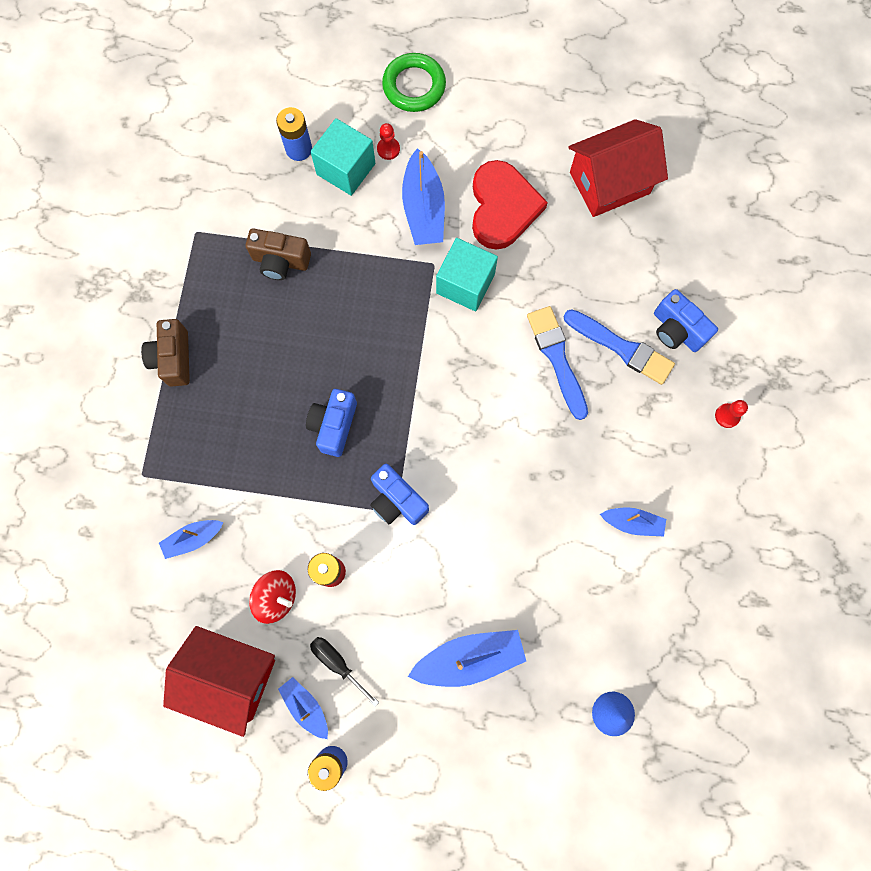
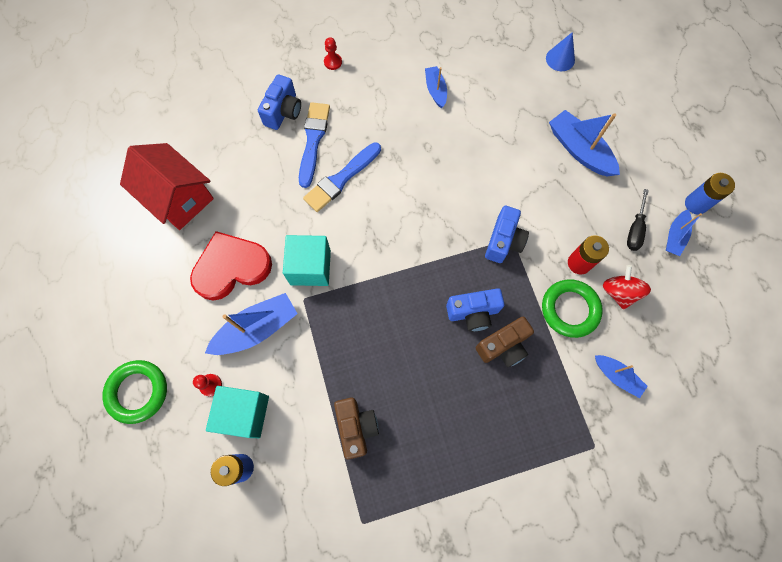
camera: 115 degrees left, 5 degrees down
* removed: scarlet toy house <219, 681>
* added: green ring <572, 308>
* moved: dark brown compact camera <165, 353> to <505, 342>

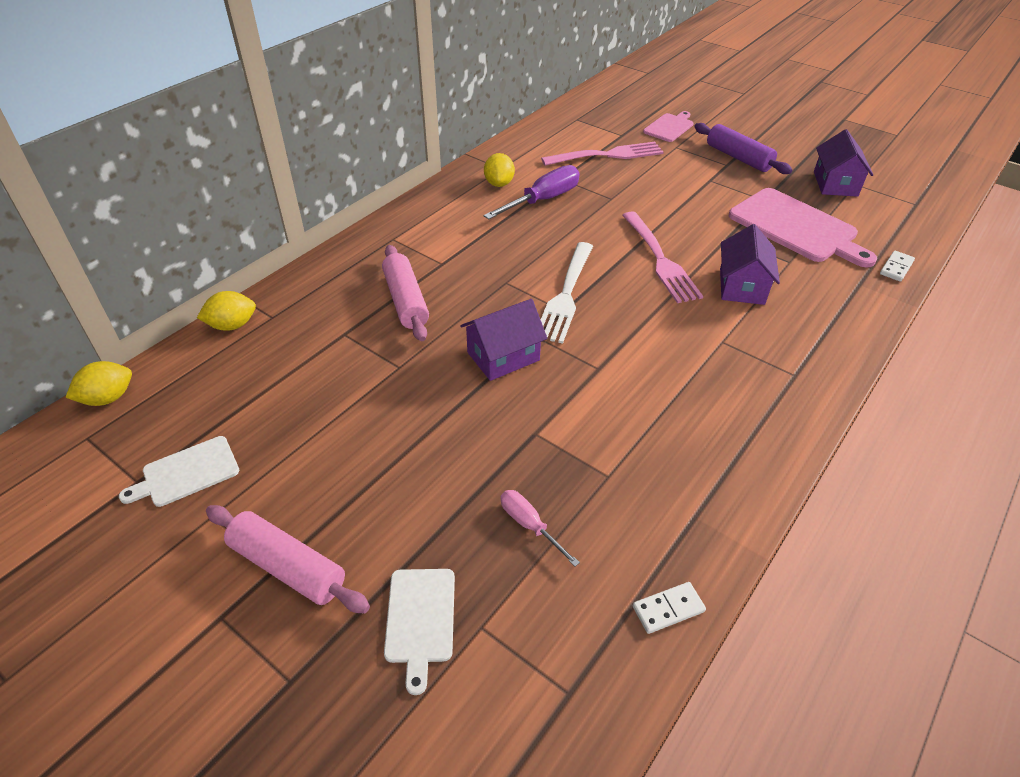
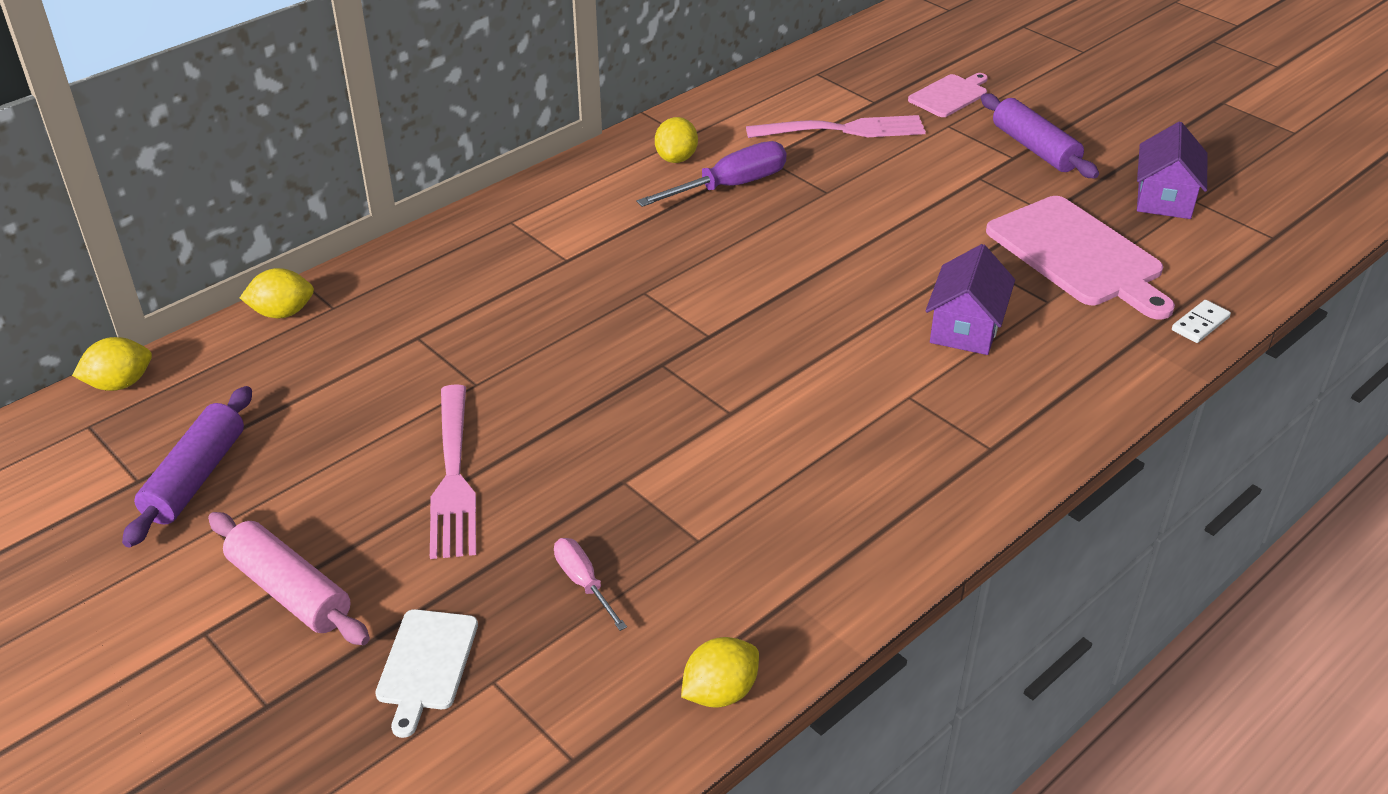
camera: 10 degrees right, 5 degrees down
* removed: rose-pink rolling pin <405, 293>
* removed: purple toy house <504, 340>
* removed: snow-white fork <567, 293>
* moved: rose-pink fork <662, 257> to <453, 471>
* replaced: snow-white chopping board <179, 471> to purple rolling pin <187, 466>
* replaced: snow-white domino <669, 608> to yellow lemon <720, 672>

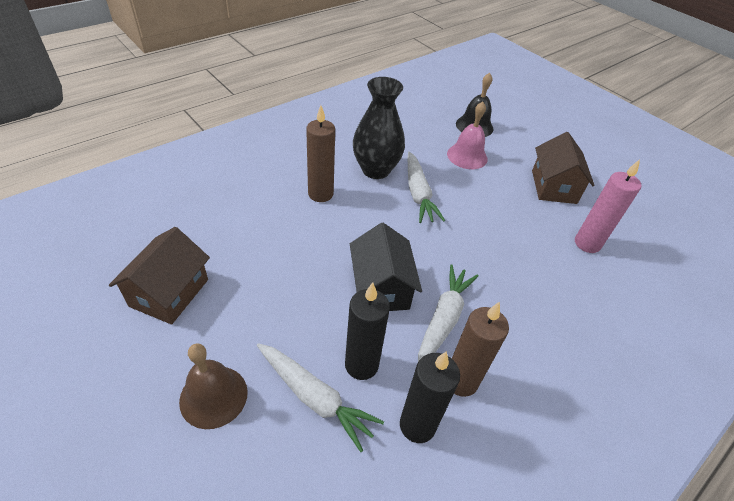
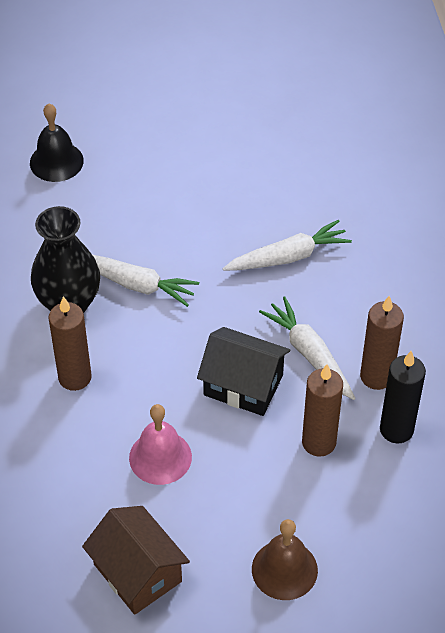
camera: 55 degrees left, 5 degrees up
* removed: dark brown toy house <563, 168>
* removed: rose-pink pillar candle <608, 206>
* moved: snow-white toy carrot <320, 397> to <287, 245>
* moved: rose-pink bell <467, 135> to <160, 444>
* recoloured: jet-black pillar candle <367, 331> to dark brown pillar candle <322, 410>

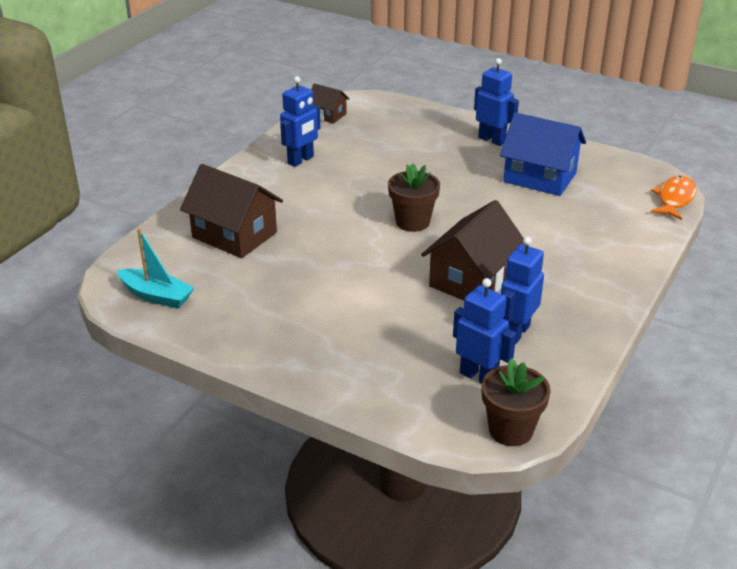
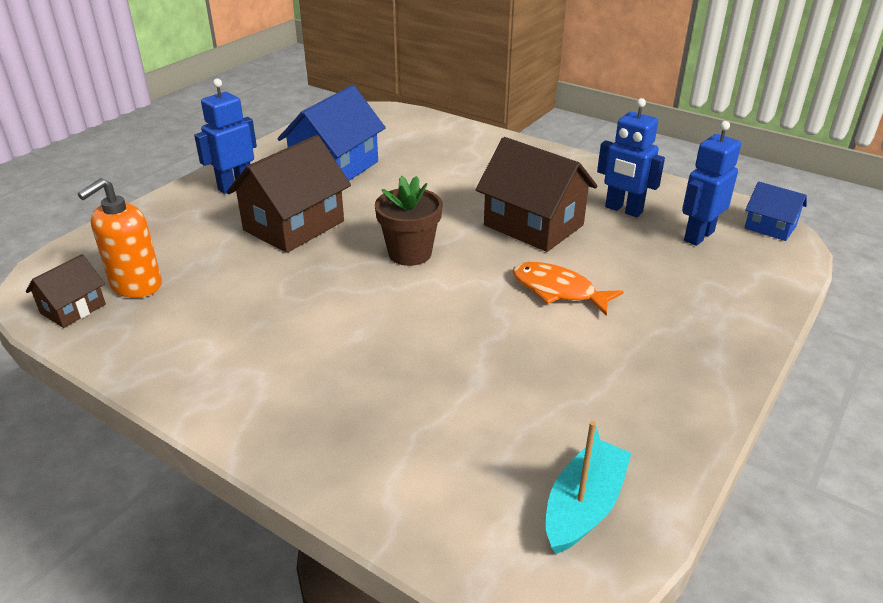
camera: 85 degrees left, 0 degrees up
* removed: cobalt toy robot <300, 121>
* added: orange pump bottle <119, 238>
* moved: dark brown toy house <231, 211> to <289, 194>
* moved: orange toy fish <674, 198> to <568, 289>
* replaced: dark brown flower pot <516, 402> to cobalt toy house <775, 211>

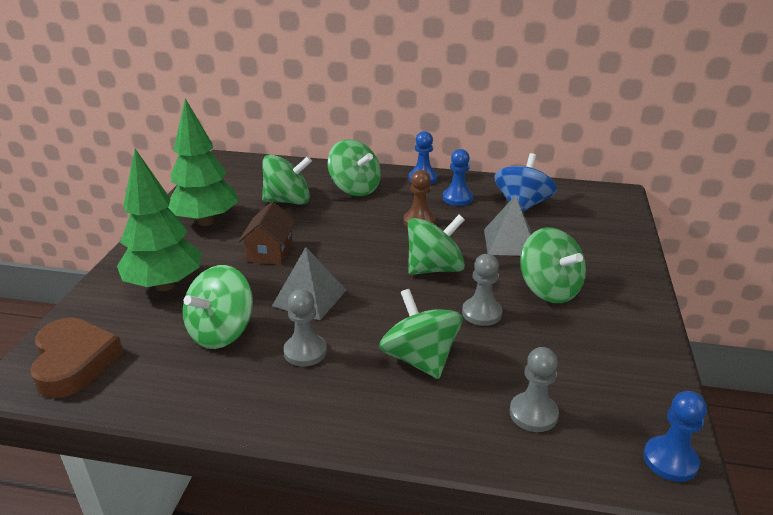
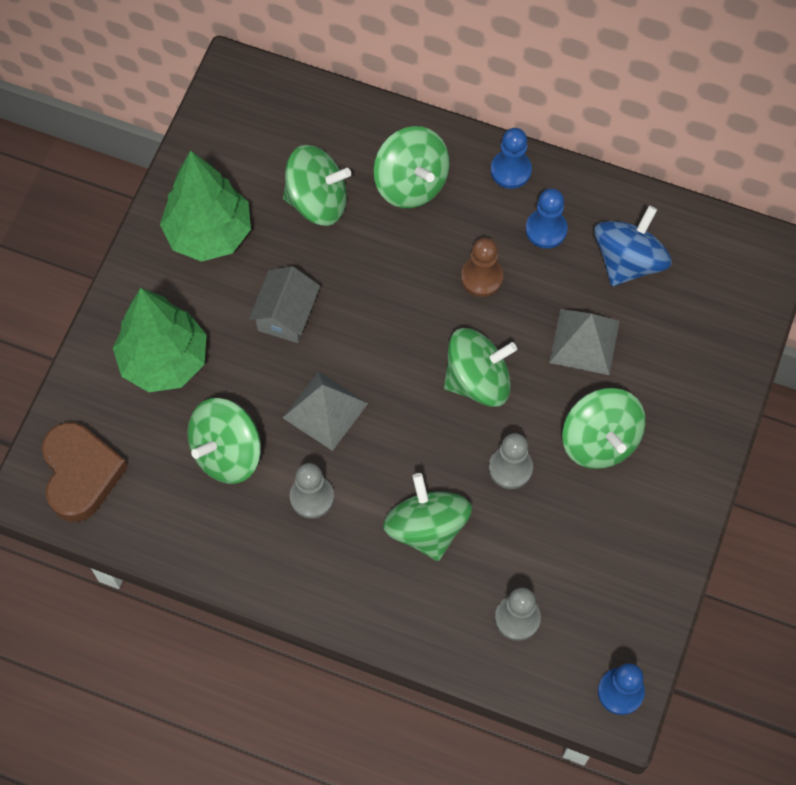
camera: 10 degrees right, 35 degrees up
* recoloured: dark brown toy house <267, 233> to ash-grey toy house <284, 304>

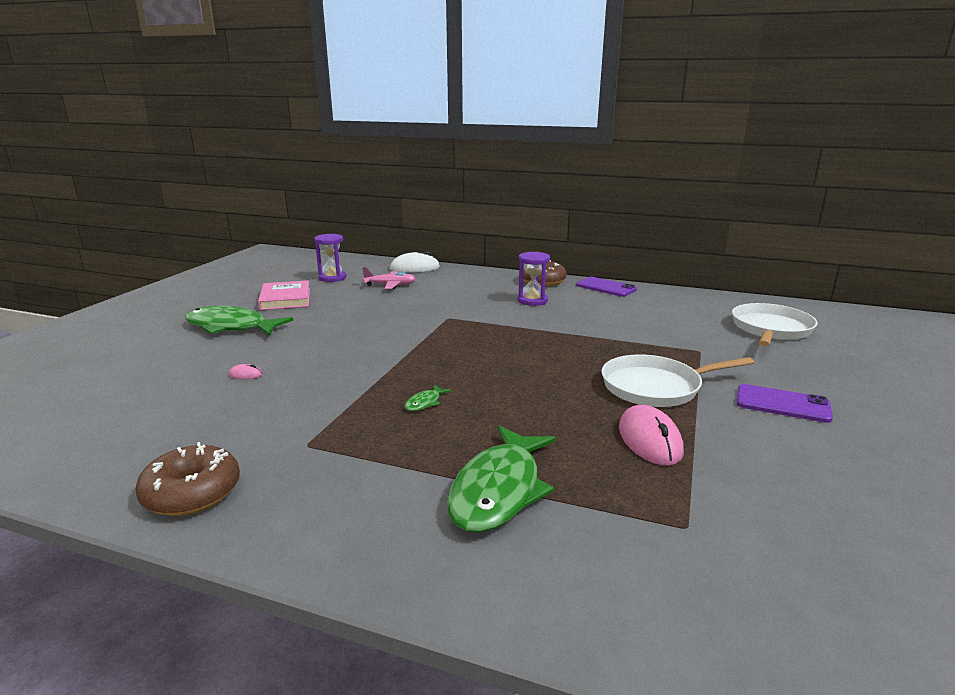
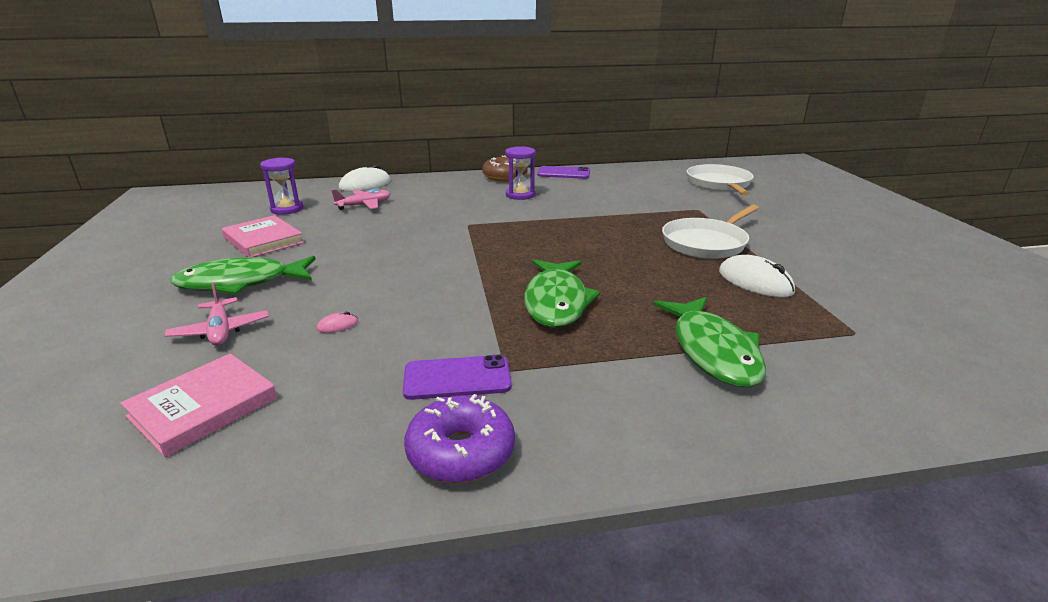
camera: 30 degrees left, 5 degrees up
* added: rose-pink hardback <198, 405>
* added: rose-pink toy plane <217, 314>
* moved: purple mobile phone <785, 403> to <457, 377>
* recoloured: dark brown donut <188, 479> to purple donut <459, 438>
* recoloured: rose-pink PC mouse <651, 435> to snow-white PC mouse <757, 276>
* resized: green toy fish <428, 397> = <562, 293> x2.45

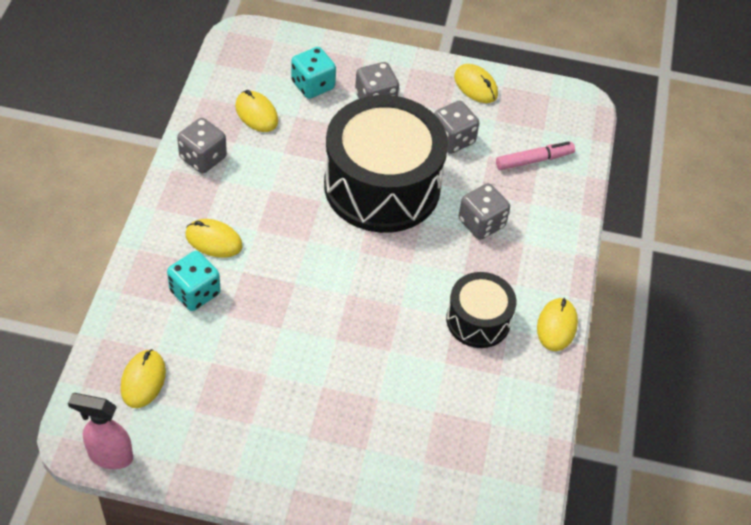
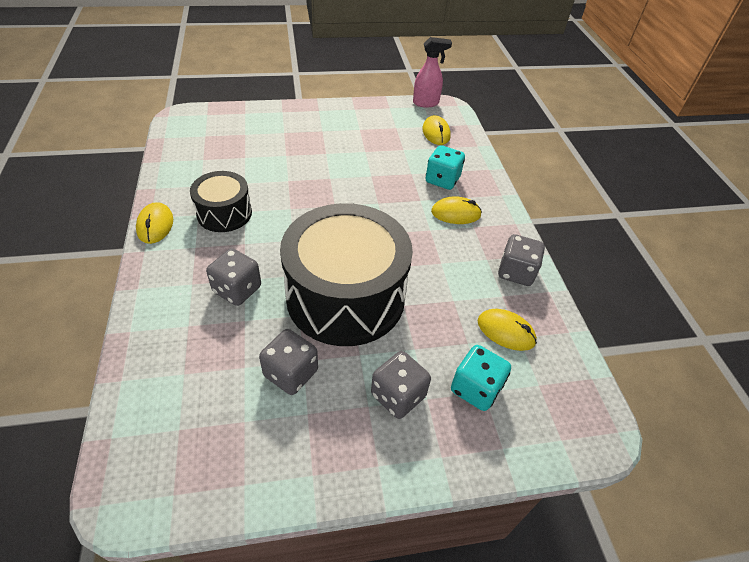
camera: 160 degrees right, 5 degrees down
* removed: yellow PC mouse <476, 83>
* removed: rose-pink marker pen <535, 155>

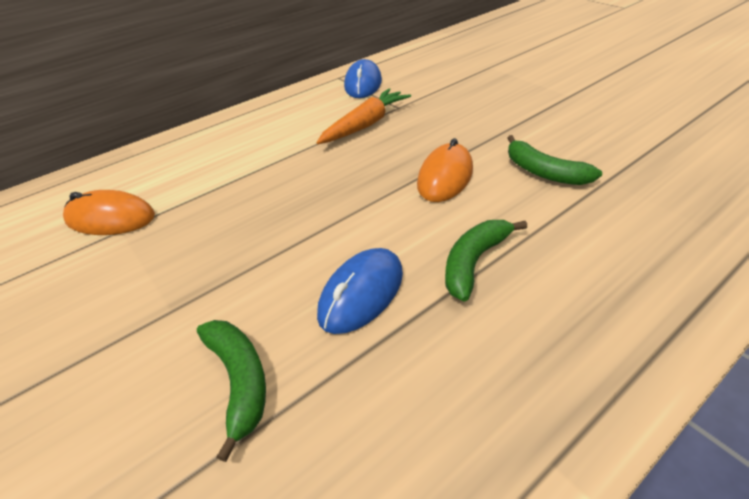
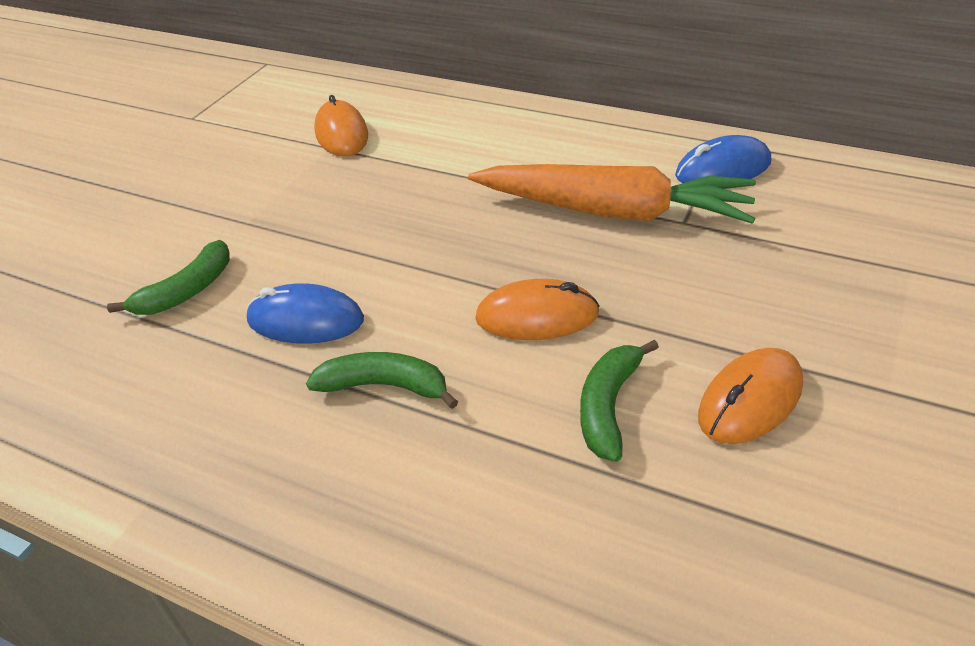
camera: 65 degrees right, 0 degrees up
* added: orange PC mouse <750, 396>
* resized: orange toy carrot <364, 116> = <612, 194> x1.59

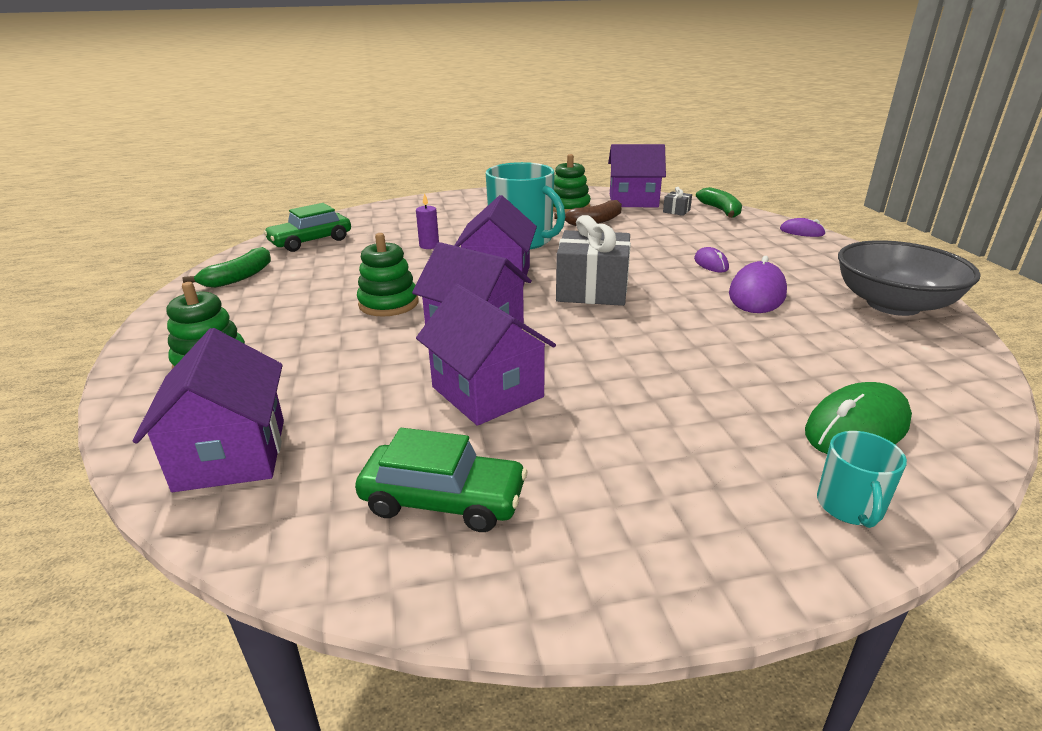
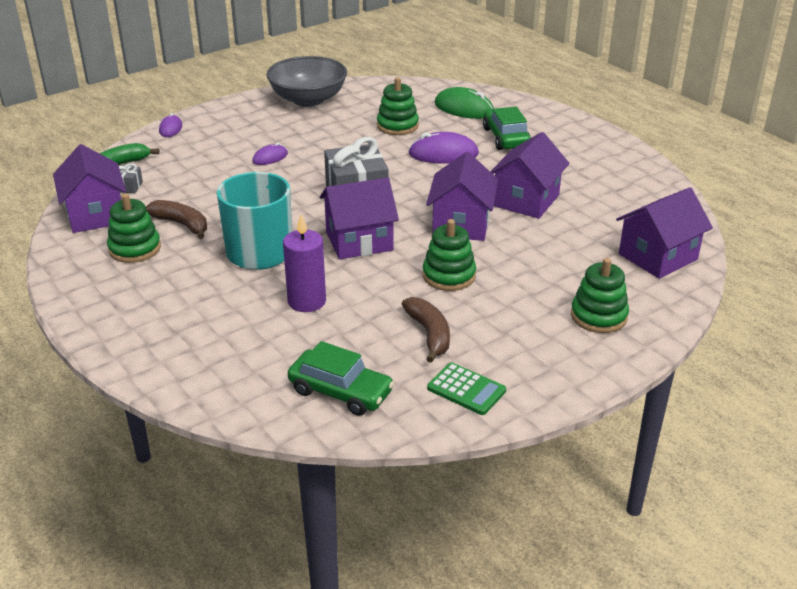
camera: 115 degrees left, 5 degrees up
* removed: teal mug <862, 479>
* added: green ring stacker <398, 106>
* added: dark brown banana fruit <426, 330>
* moved: green automobile <441, 480> to <507, 128>
* moved: purple PC mouse <758, 284> to <443, 148>
* replaced: green banana fruit <226, 267> to green adding machine <466, 389>
* resized: purple pillar candle <427, 221> = <304, 263> x1.72

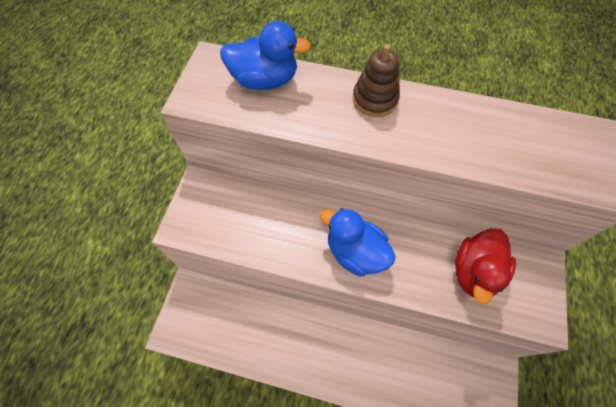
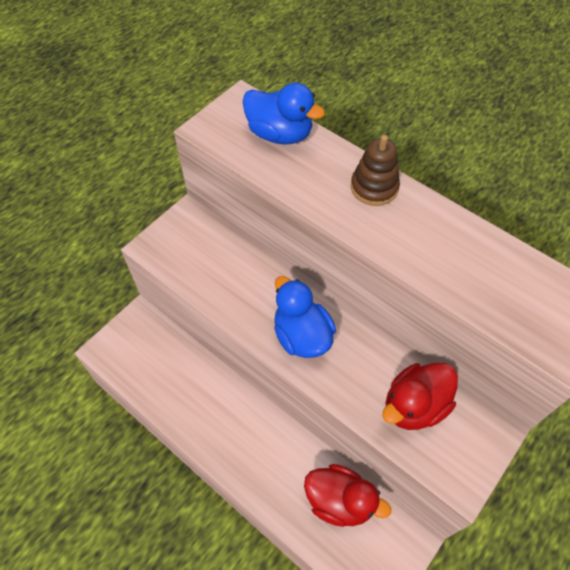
camera: 25 degrees right, 5 degrees down
* added: scarlet toy duck <347, 495>

